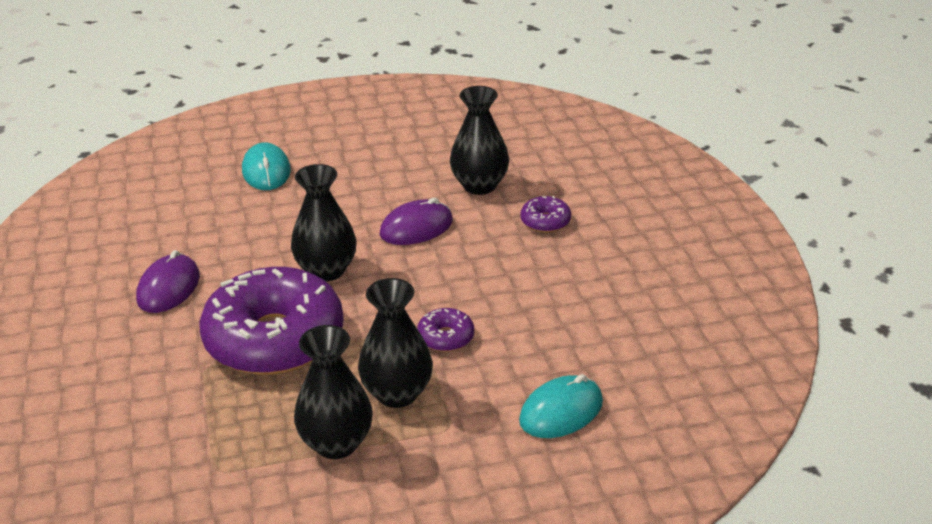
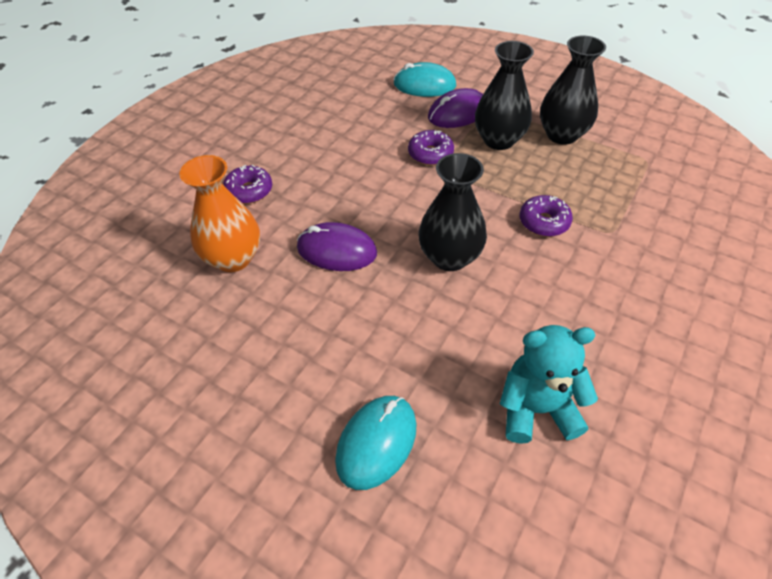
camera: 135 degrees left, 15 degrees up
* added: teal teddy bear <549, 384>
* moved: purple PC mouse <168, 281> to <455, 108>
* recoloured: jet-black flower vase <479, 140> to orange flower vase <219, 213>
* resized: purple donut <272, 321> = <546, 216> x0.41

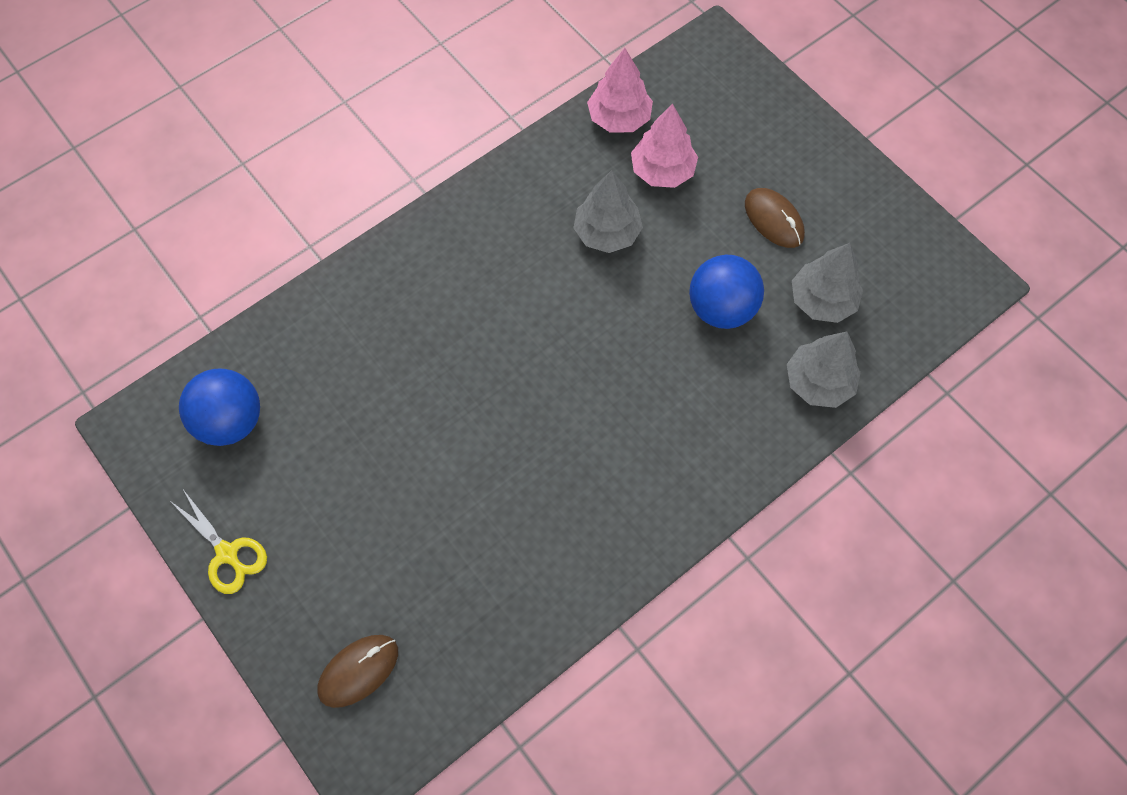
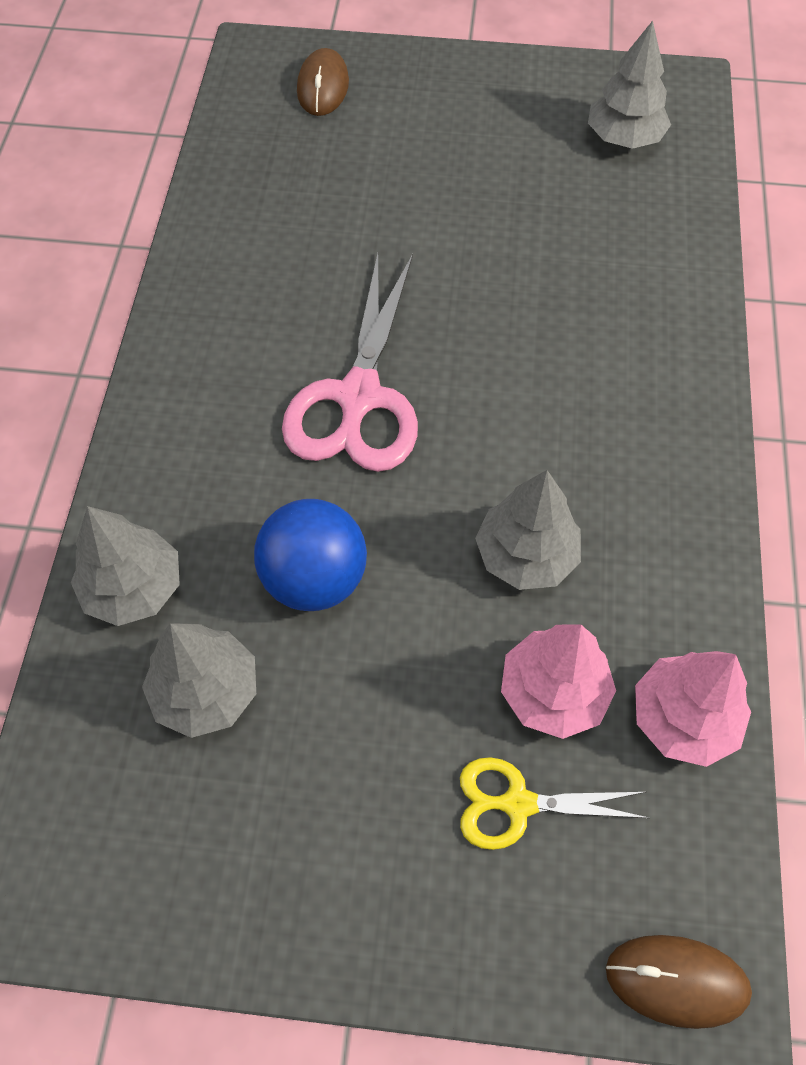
camera: 135 degrees right, 5 degrees down
* added: rose-pink pair of scissors <350, 362>
* moved: yellow pair of scissors <218, 541> to <554, 803>
* moved: dark brown PC mouse <775, 218> to <679, 982>
* replaced: cobalt sphere <219, 407> to ash-grey toy tree <629, 85>

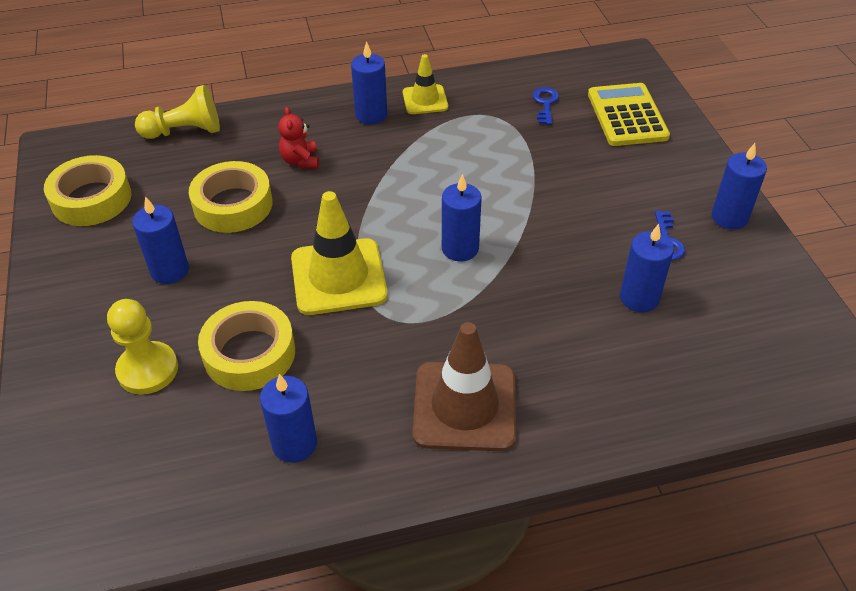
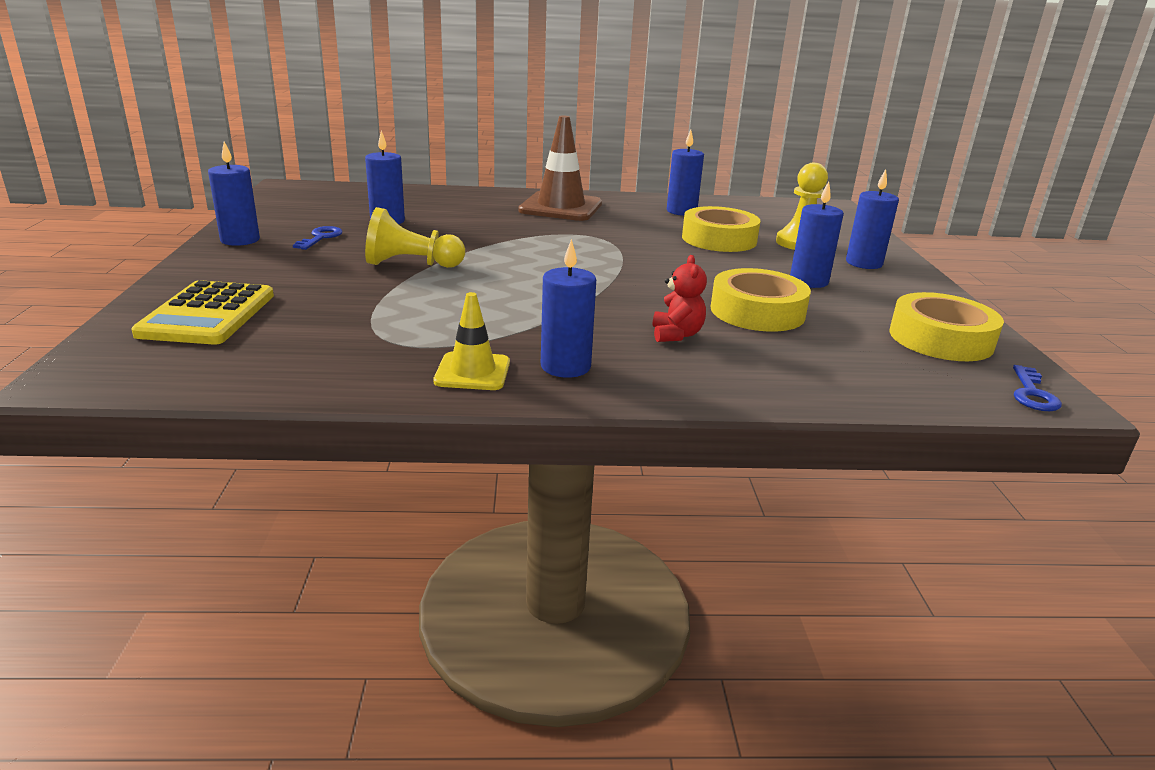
camera: 170 degrees left, 20 degrees down
* removed: yellow traffic cone <339, 253>
* moved: yellow chess pawn <177, 112> to <415, 237>
* moved: cobalt pillar candle <462, 217> to <872, 219>
* moved: cobalt door key <545, 106> to <1037, 388>

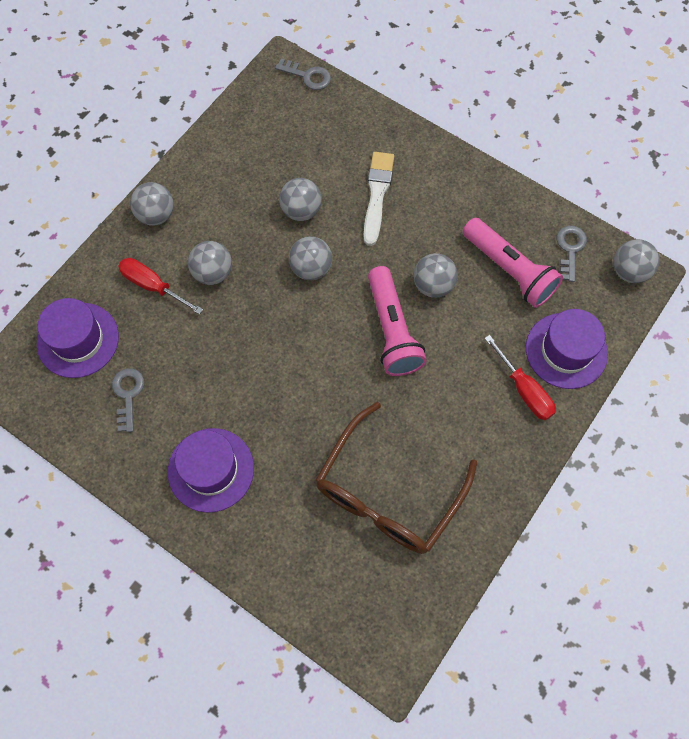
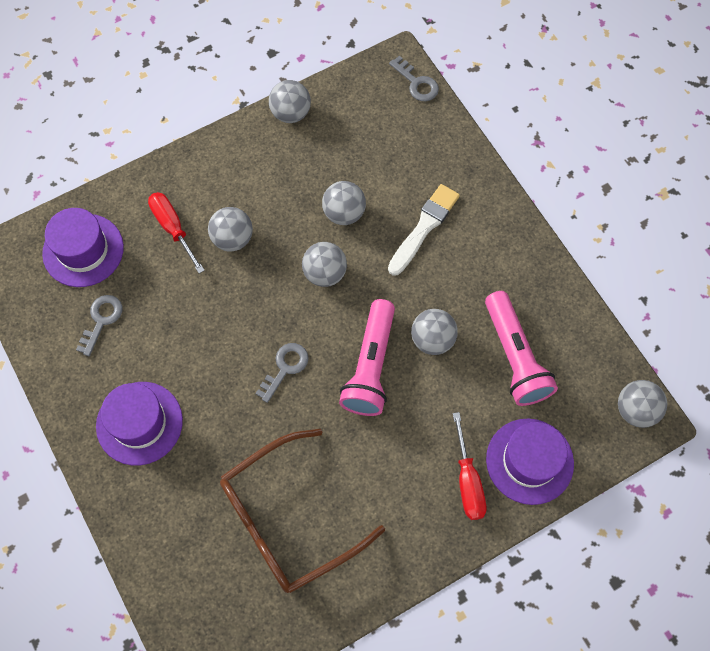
camera: 25 degrees right, 0 degrees up
* moved: ash-grey sphere <152, 204> to <290, 101>
* moved: ash-grey door key <572, 254> to <282, 373>

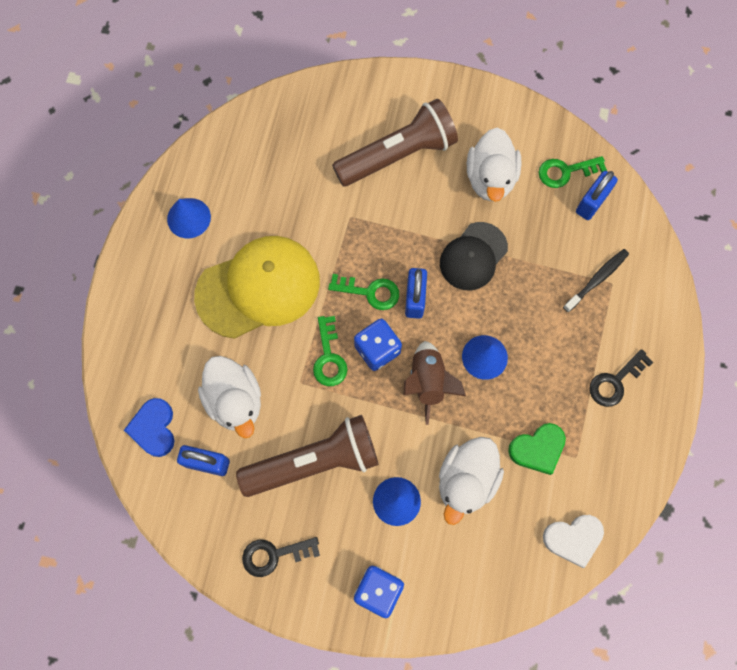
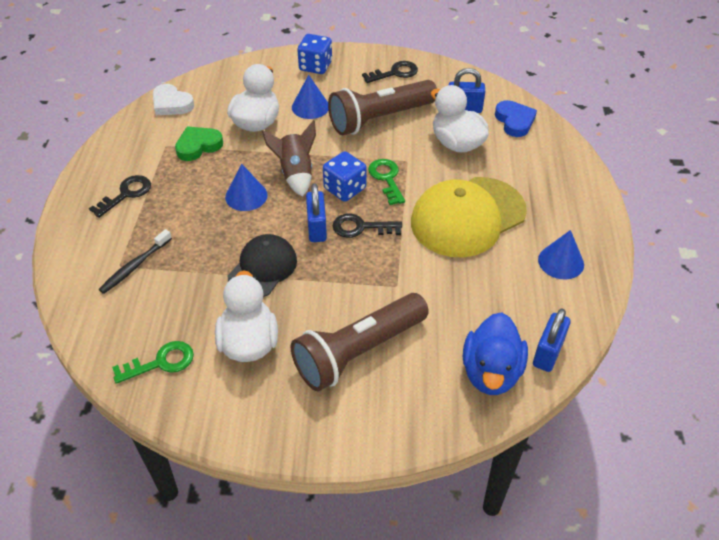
camera: 170 degrees right, 25 degrees down
* added: cobalt toy duck <495, 354>
* moved: cobalt padlock <597, 195> to <551, 340>
* recoloured: green door key <363, 292> to jet-black door key <367, 226>
* turned: snow-white heart <573, 541> = <173, 99> 120 degrees counterclockwise

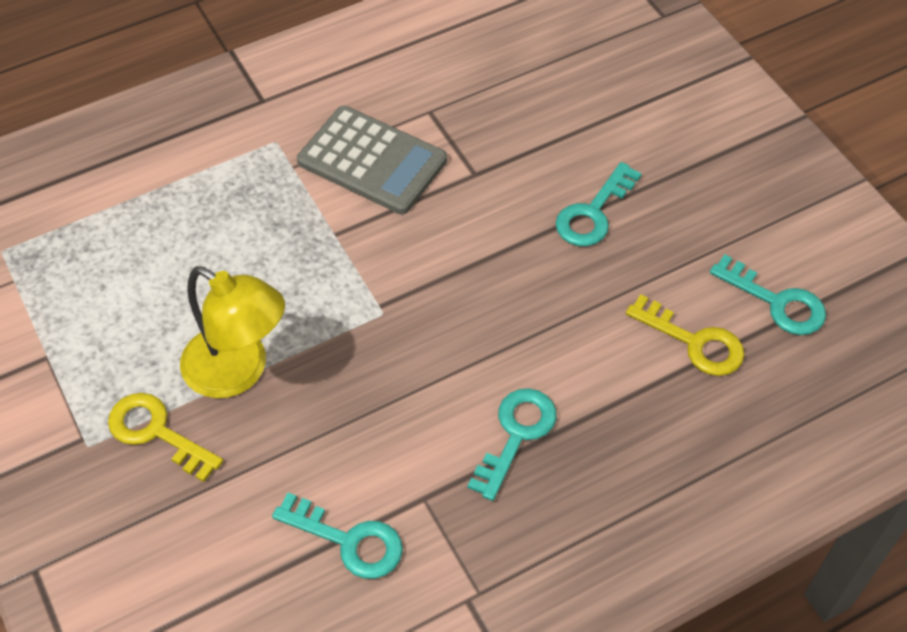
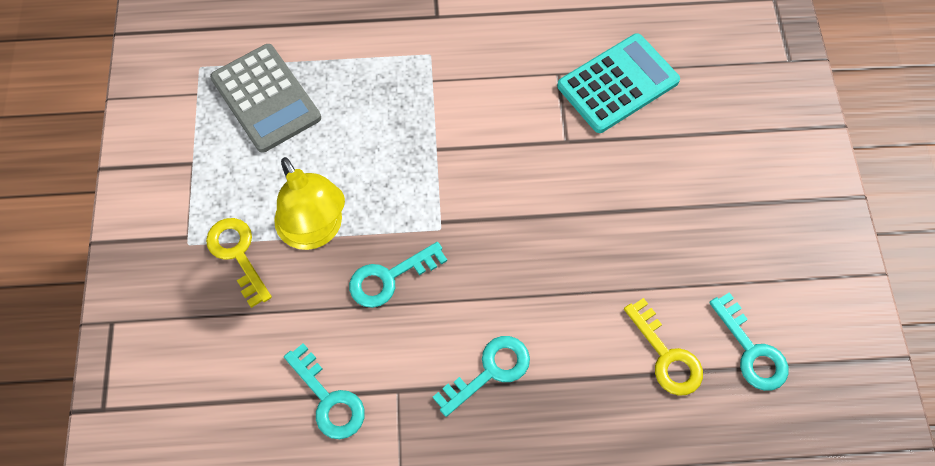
camera: 25 degrees right, 10 degrees up
* added: teal adding machine <618, 83>
* moved: ash-grey adding machine <372, 160> to <265, 98>
* moved: teal door key <598, 204> to <398, 275>

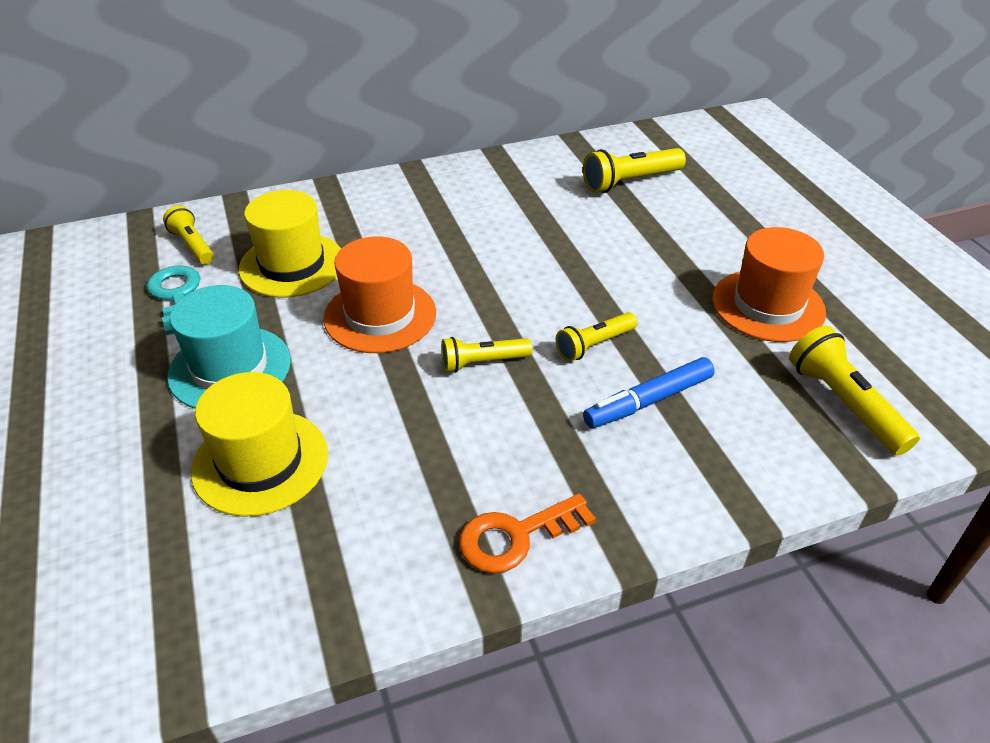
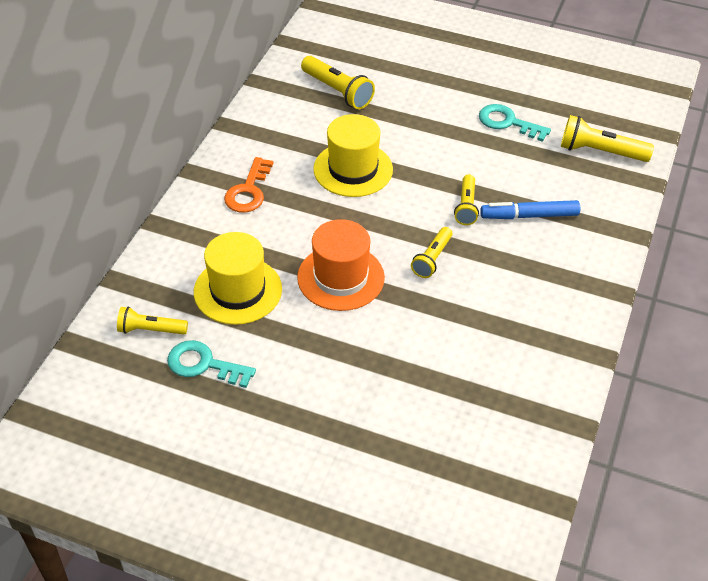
camera: 50 degrees left, 5 degrees up
* removed: teal hat <229, 347>
* moved: yellow hat <259, 444> to <353, 155>
* moved: orange door key <527, 533> to <248, 185>
* replaced: orange hat <769, 284> to teal door key <515, 123>
* turned: yellow flashlight <634, 170> = <338, 82> 60 degrees counterclockwise
* turned: cobalt marker pen <649, 392> = <530, 209> 75 degrees clockwise

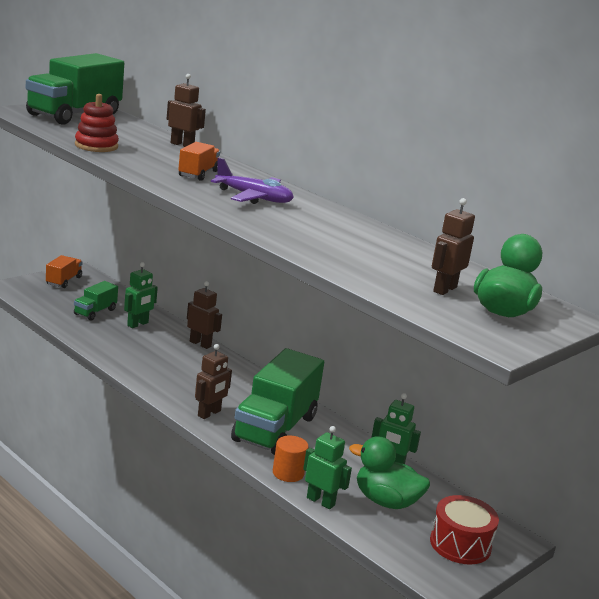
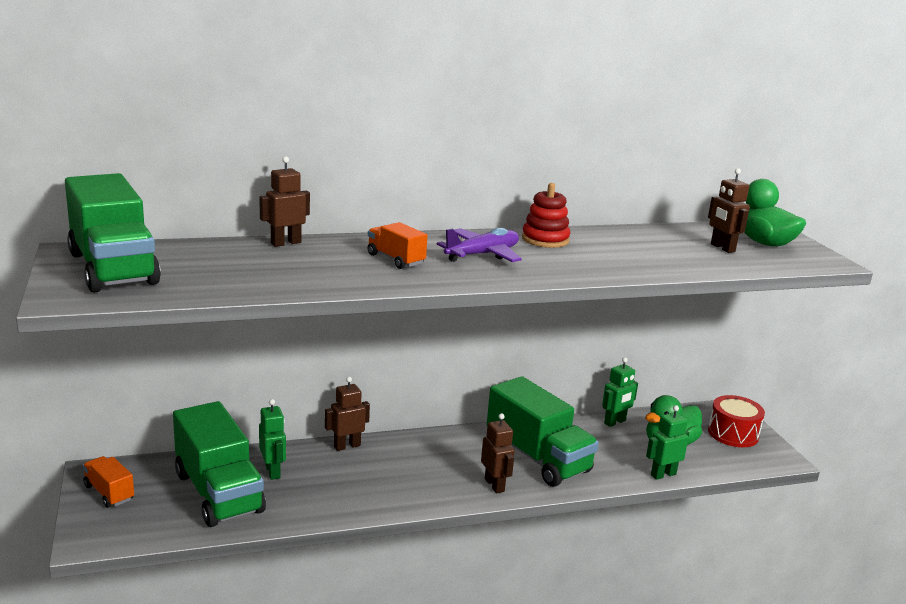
camera: 60 degrees left, 0 degrees up
* removed: orange solid cylinder <291, 458>
* moved: scarlet ring stacker <97, 123> to <546, 215>
* resized: green toy truck <96, 301> = <219, 464> x2.07

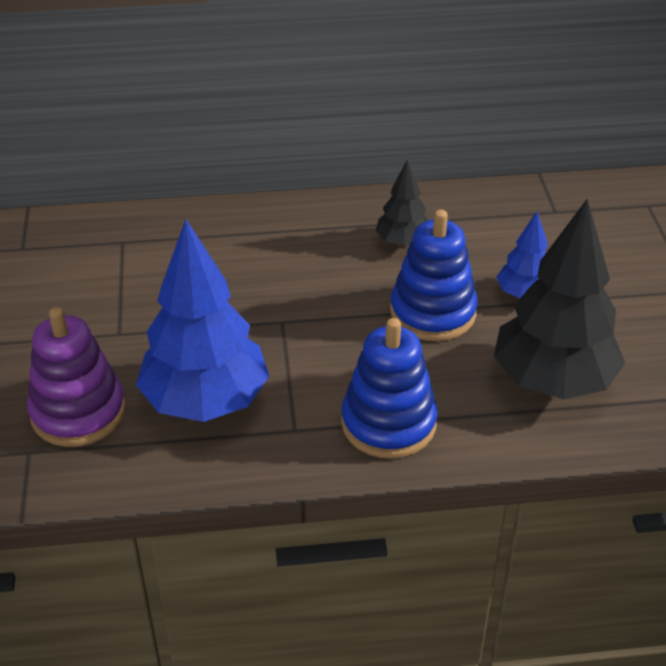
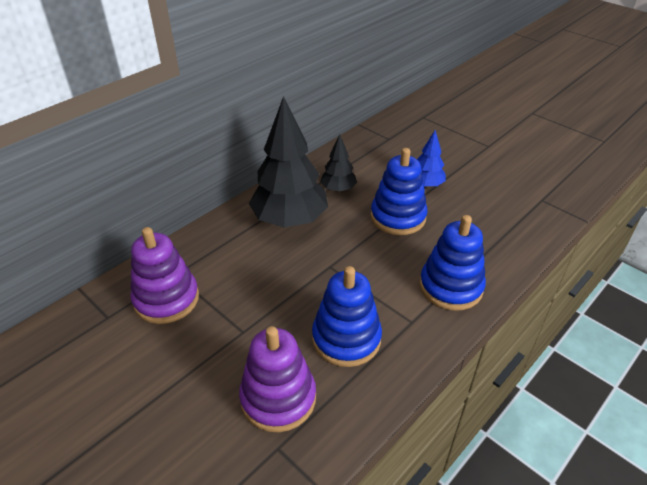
camera: 40 degrees left, 0 degrees up
* added: purple ring stacker <164, 275>
* moved: jet-black toy tree <559, 299> to <288, 162>
* replaced: cobalt toy tree <202, 320> to cobalt ring stacker <347, 316>

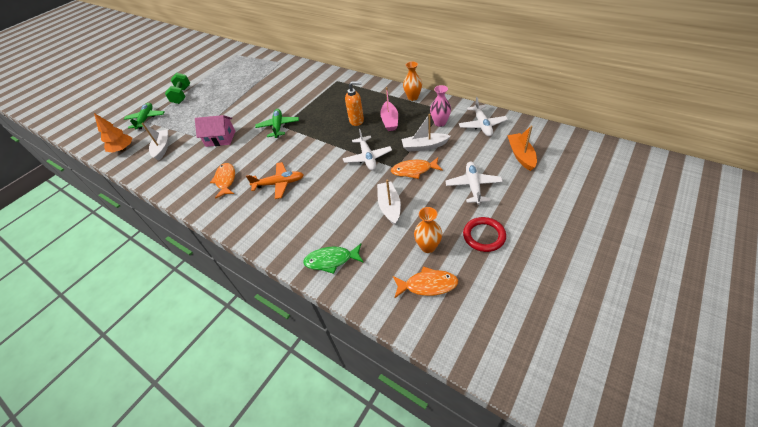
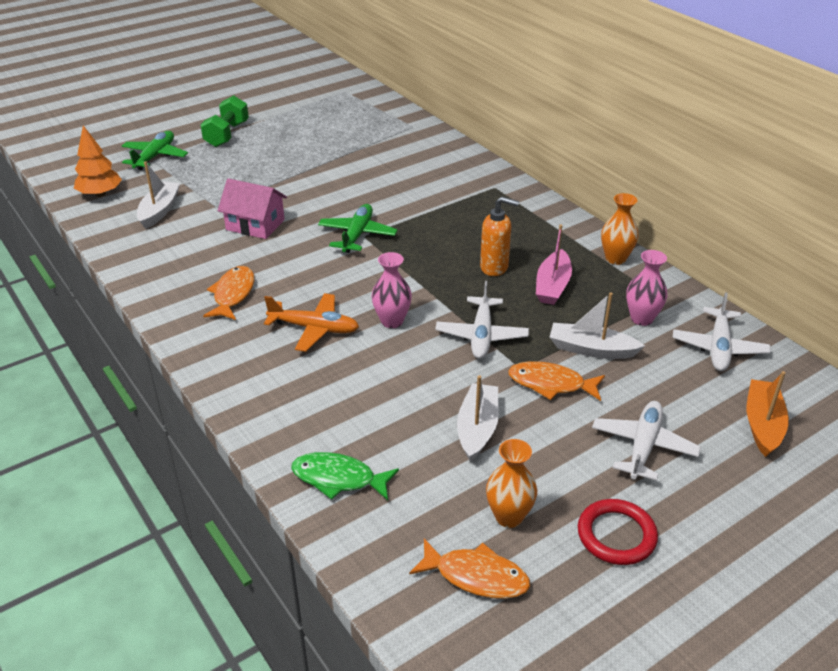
camera: 15 degrees right, 10 degrees down
* added: rose-pink flower vase <392, 290>

